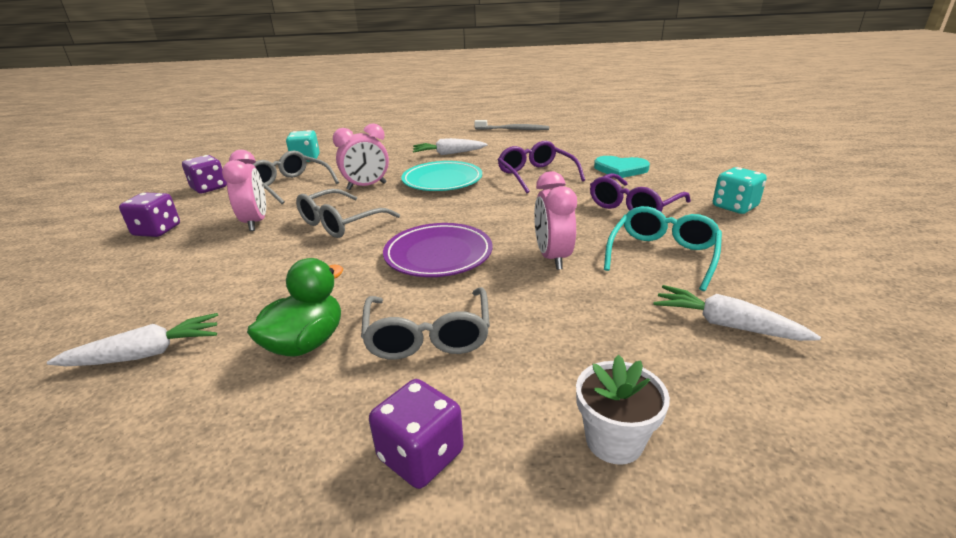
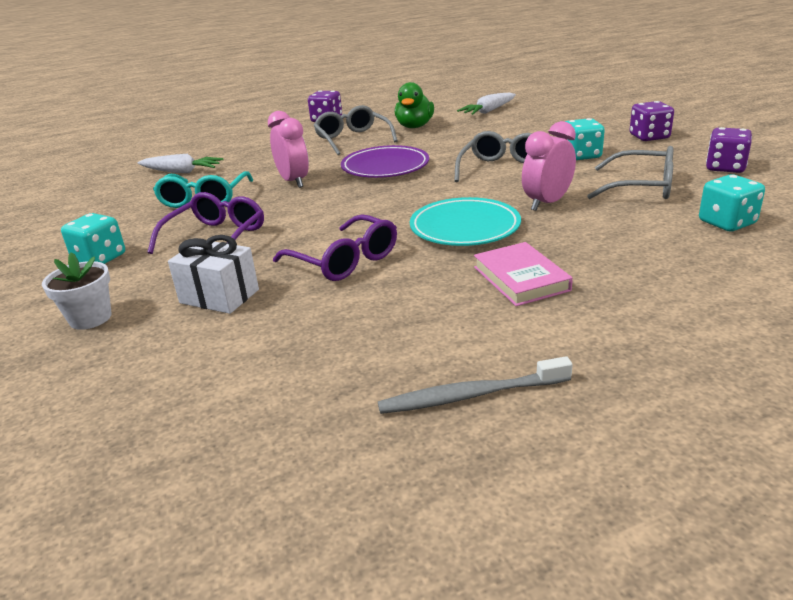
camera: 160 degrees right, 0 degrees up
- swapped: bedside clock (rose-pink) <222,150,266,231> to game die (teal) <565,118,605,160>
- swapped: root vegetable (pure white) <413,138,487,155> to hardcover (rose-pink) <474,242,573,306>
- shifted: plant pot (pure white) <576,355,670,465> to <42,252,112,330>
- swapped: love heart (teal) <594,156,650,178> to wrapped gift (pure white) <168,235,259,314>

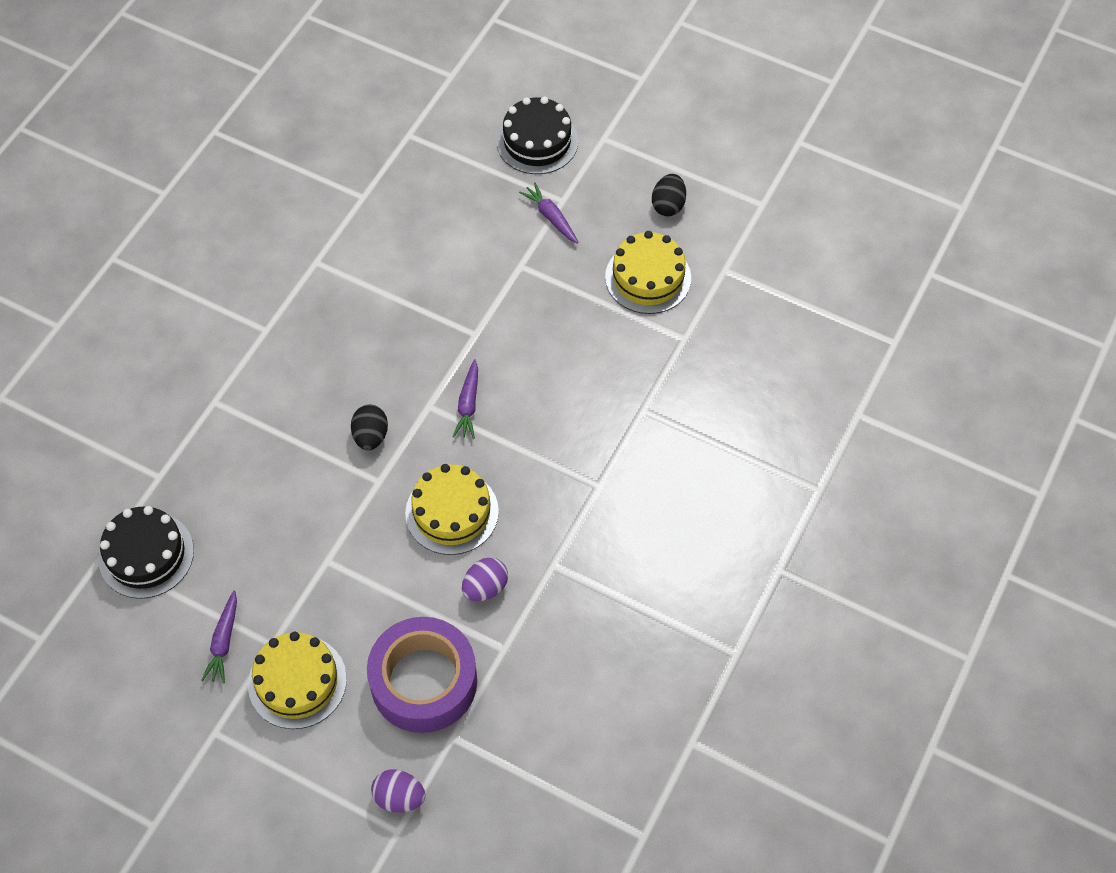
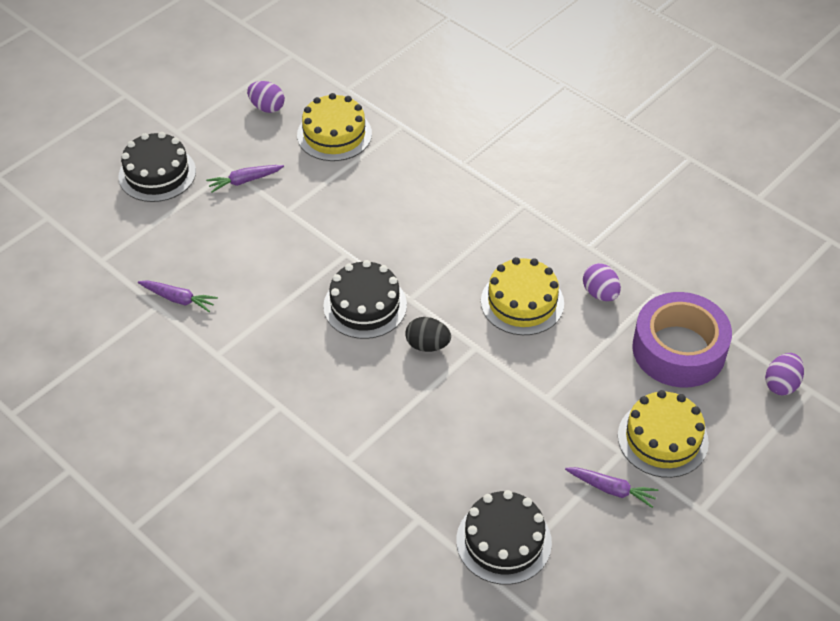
camera: 75 degrees left, 10 degrees down
- shifted: root vegetable (violet) <453,359,478,439> to <138,280,218,312>
- repainted: egg (ebony) <652,174,686,216> to egg (violet) <247,81,285,113>
- new: gateau (ebony) <323,260,407,339>

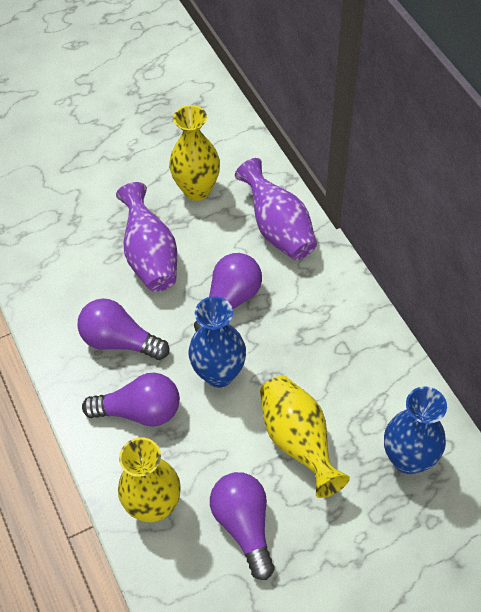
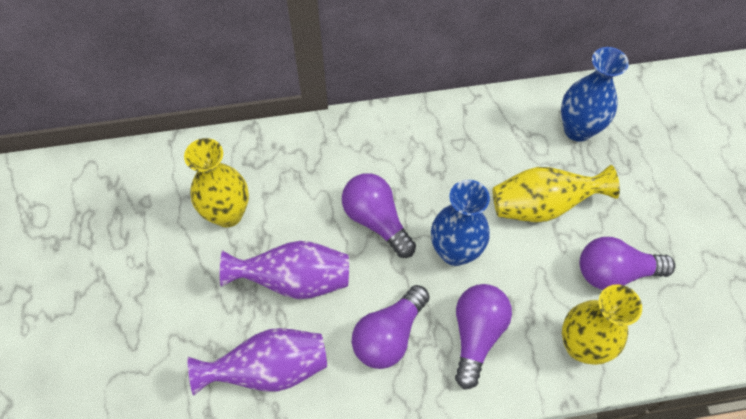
camera: 75 degrees left, 5 degrees up
- shifted: tall vase (violet) <235,158,317,260> to <187,328,327,396>

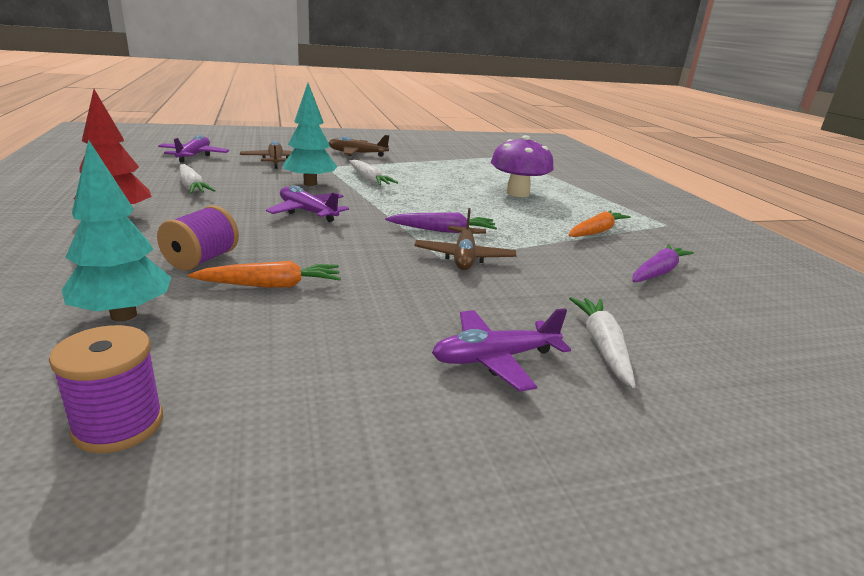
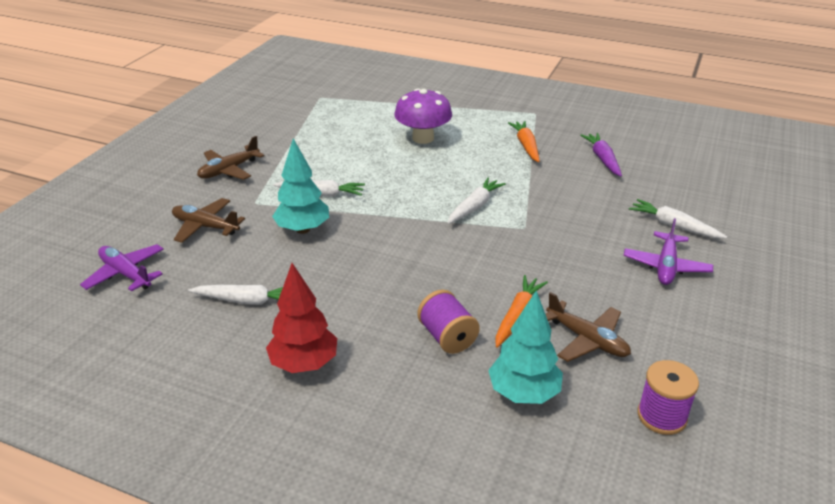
camera: 50 degrees left, 10 degrees up
- gone: plane (violet) <266,185,349,222>
- repainted: root vegetable (violet) <385,213,497,233> to root vegetable (pure white) <448,178,506,224>
- shifted: plane (brown) <415,208,516,270> to <546,292,631,362>

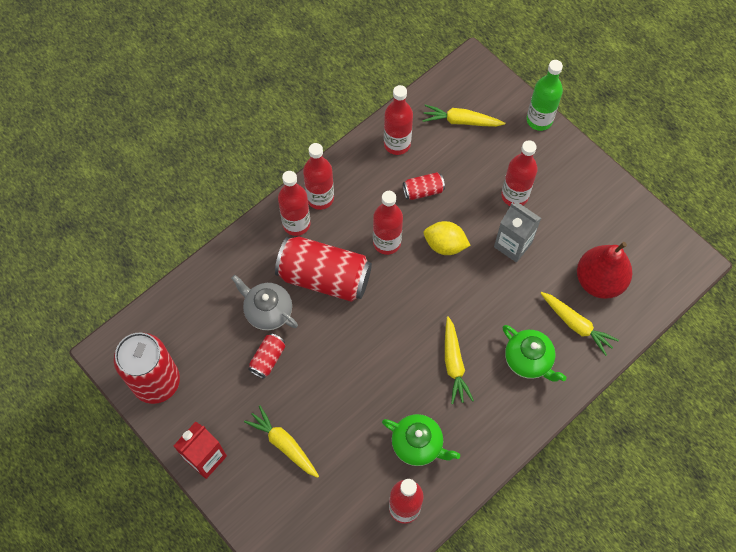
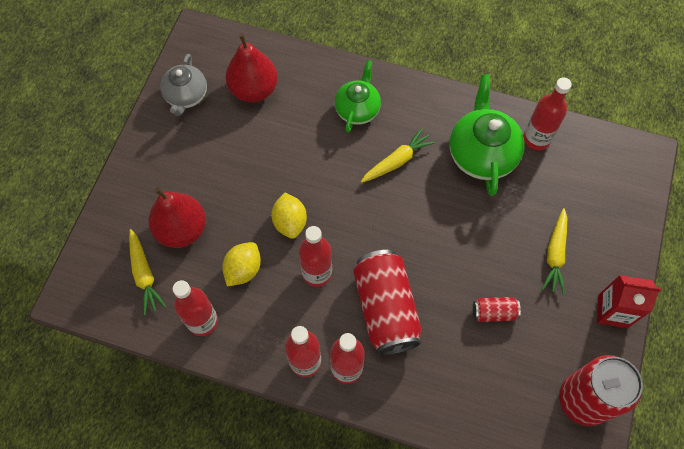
camera: 120 degrees left, 0 degrees up
- shifted: tea pot (gray) <231,275,298,330> to <160,54,207,116>
- scaled: tea pot (green) <382,414,460,466> = <450,75,525,196> x1.54
- swapped: can (crimson) <403,172,445,200> to toy lemon (yellow) <222,242,261,286>
- gone: carton (gray) <494,202,541,263>
- gone: bottle (crimson) <501,140,538,206>
- gone: bottle (green) <526,60,563,131>
- gone: root vegetable (yellow) <541,292,619,356>
- new: pear fruit (crimson) <148,187,206,248>

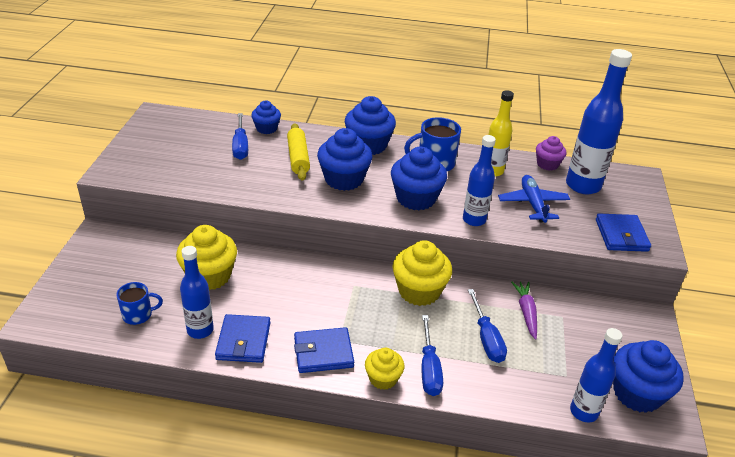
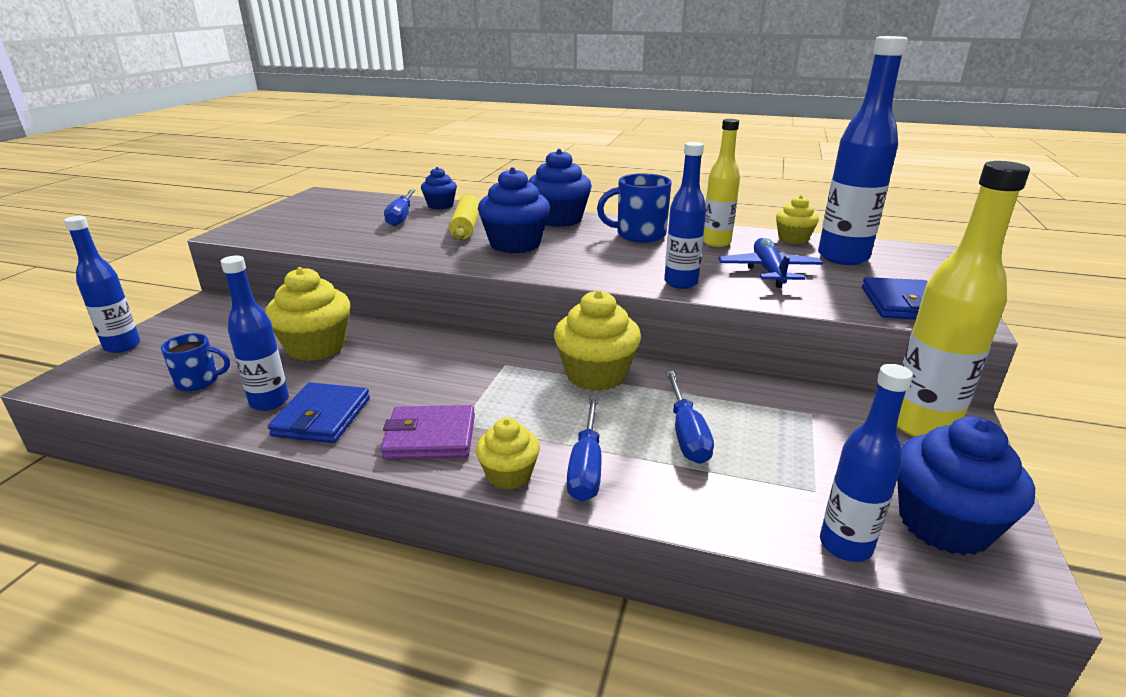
camera: 10 degrees right, 10 degrees down
- repainted: card wallet (royal blue) <294,327,354,373> to card wallet (violet) <381,405,475,459>
- gone: muffin (royal blue) <391,147,447,210>
- gone: root vegetable (violet) <511,282,537,340>
- repainted: muffin (violet) <536,136,567,171> to muffin (yellow) <776,195,819,244>
- new: bottle (royal blue) <64,216,140,353>
- new: bottle (yellow) <897,161,1030,437>

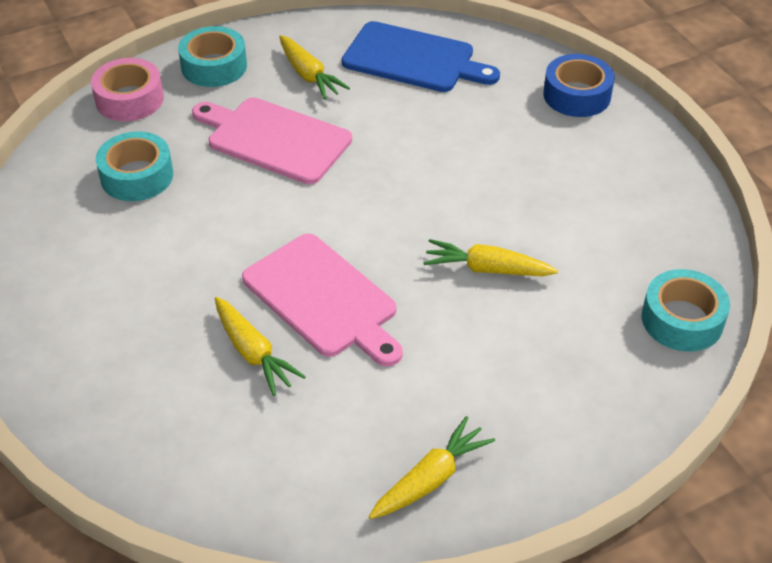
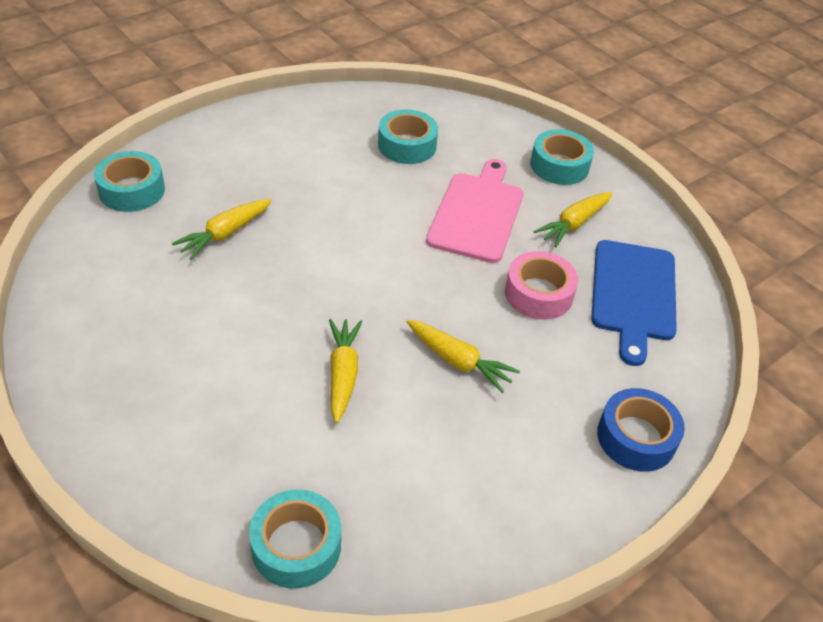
camera: 75 degrees right, 0 degrees up
- shifted: sticky tape (rose-pink) <91,58,164,121> to <505,251,578,320>
- gone: chopping board (rose-pink) <242,234,403,367>
- shifted: root vegetable (yellow) <368,416,495,519> to <406,320,520,393>
- new: sticky tape (teal) <94,151,165,212>

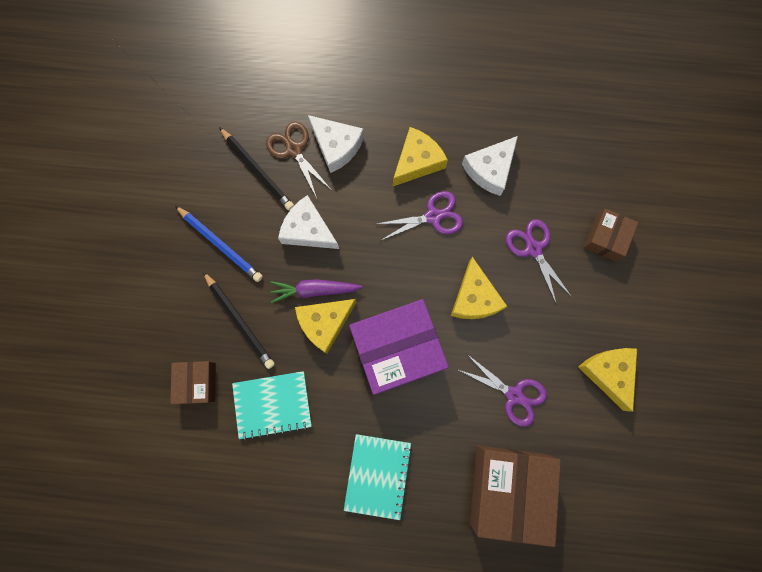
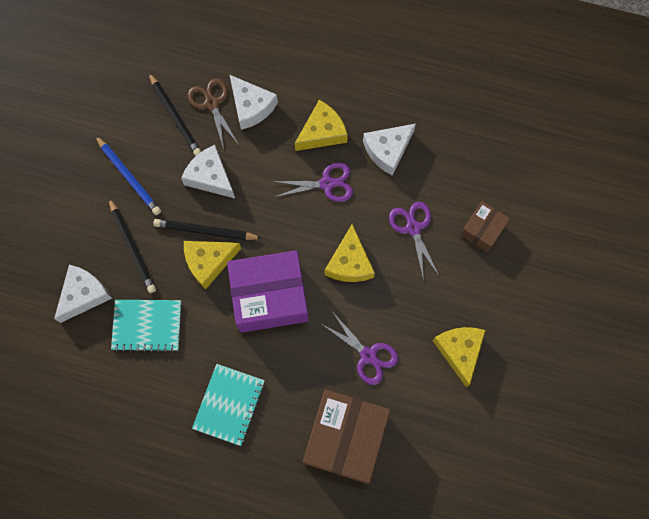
camera: 10 degrees right, 5 degrees down
- swapped: parcel (brown) <170,361,216,404> to cheese (pure white) <54,265,112,323>
- swapped: root vegetable (violet) <270,279,363,303> to pencil (ebony) <153,219,262,240>

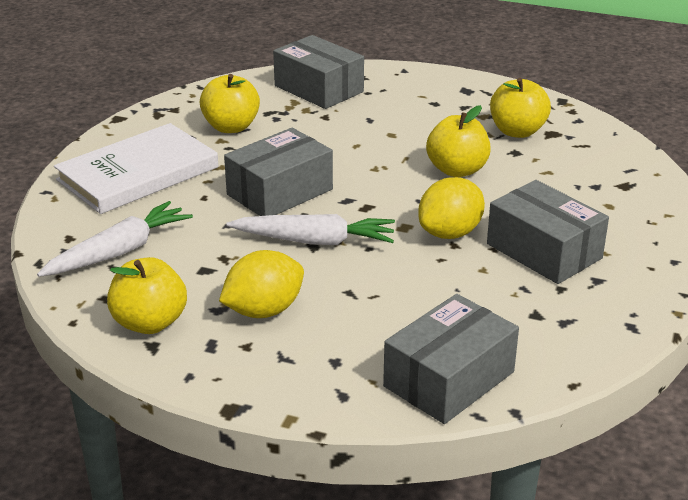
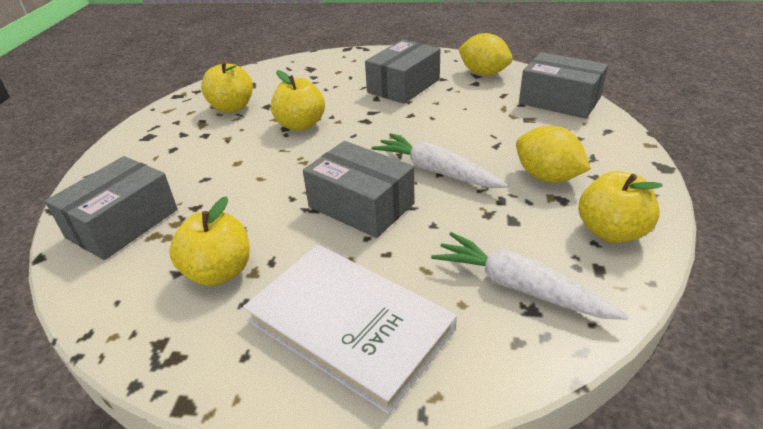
camera: 100 degrees left, 5 degrees up
- rotated: root vegetable (pure white) <226,214,395,245> = <371,133,508,188> 45 degrees counterclockwise
- shifted: toy lemon (yellow) <418,177,485,239> to <458,33,512,76>

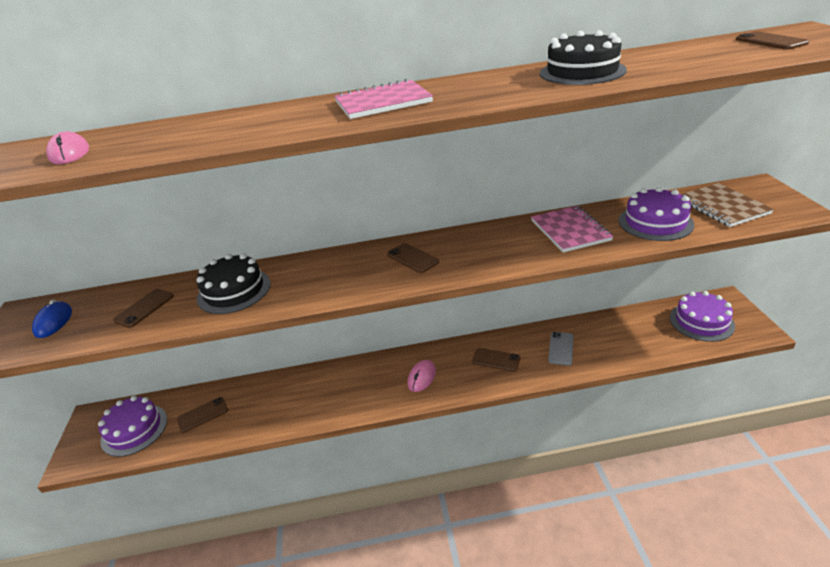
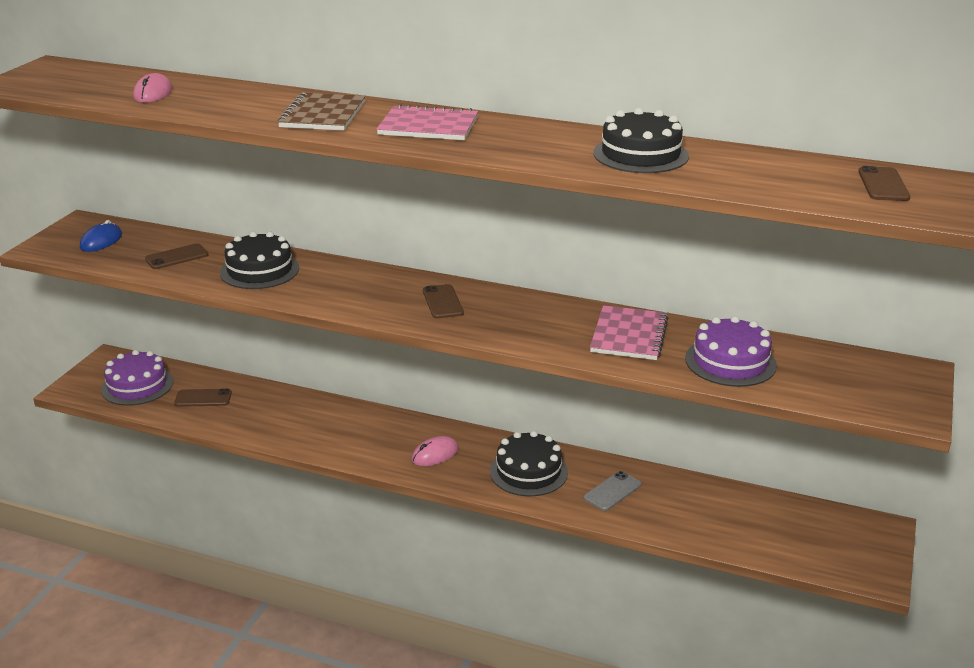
camera: 25 degrees right, 5 degrees down
- swapped: phone (brown) <472,348,520,372> to gateau (ebony) <490,431,568,496>
- gone: gateau (violet) <670,291,735,342>
- shifted: notebook (brown) <681,183,774,227> to <278,92,366,131>

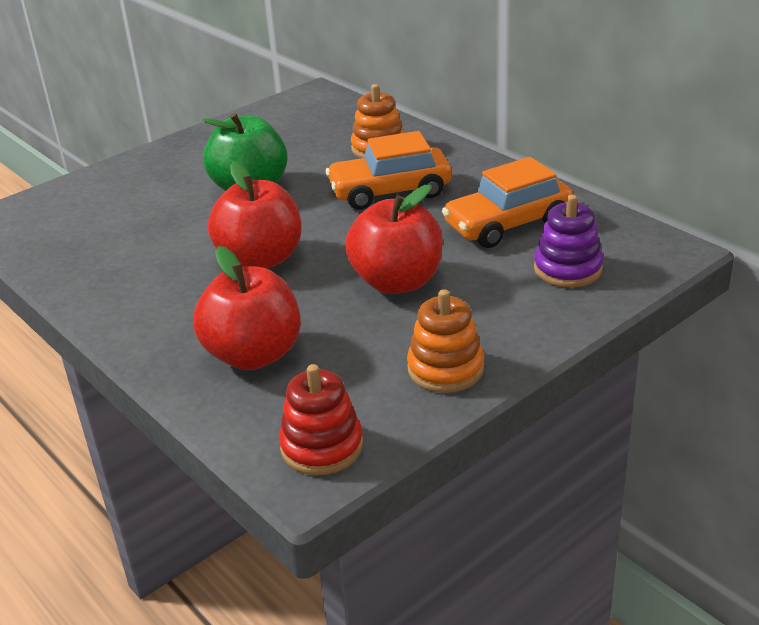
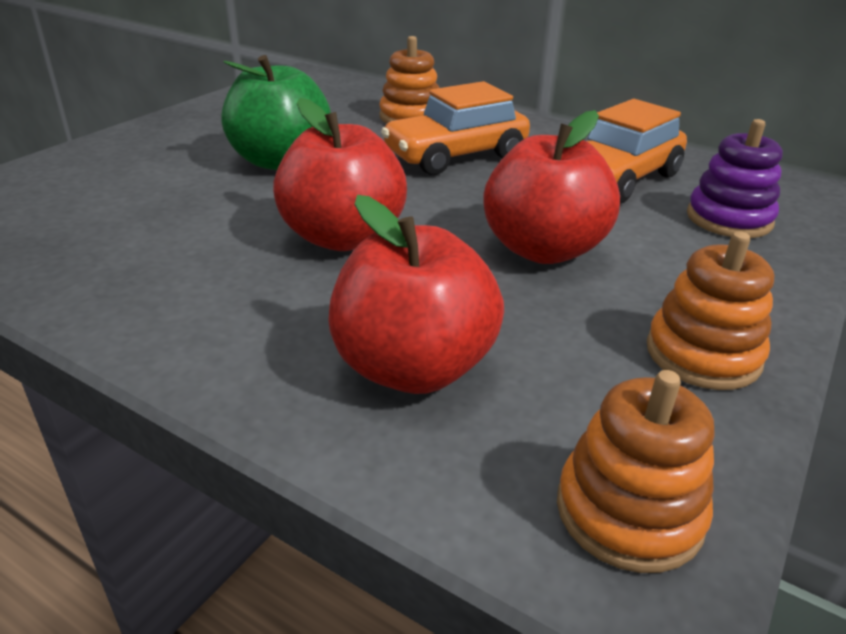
camera: 20 degrees left, 0 degrees up
- repainted: ring stacker (crimson) <279,364,363,475> to ring stacker (orange-coloured) <557,370,715,573>

